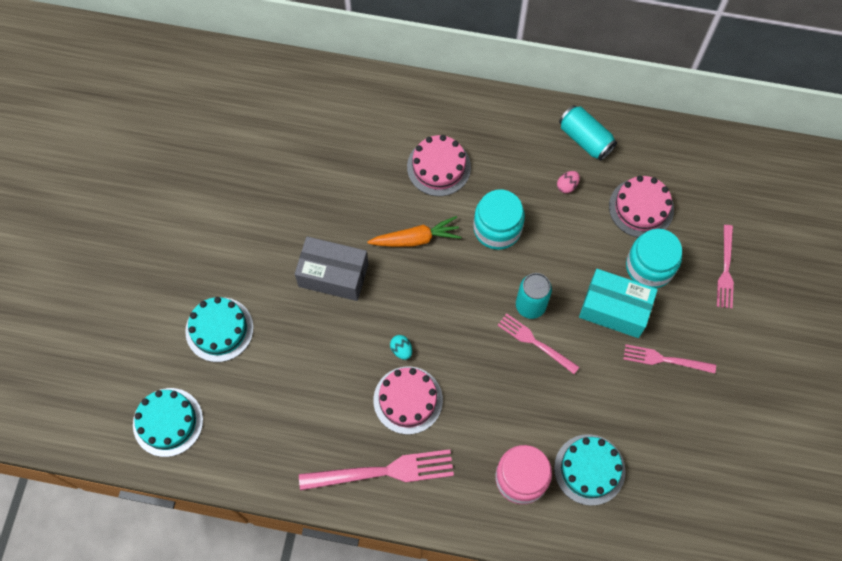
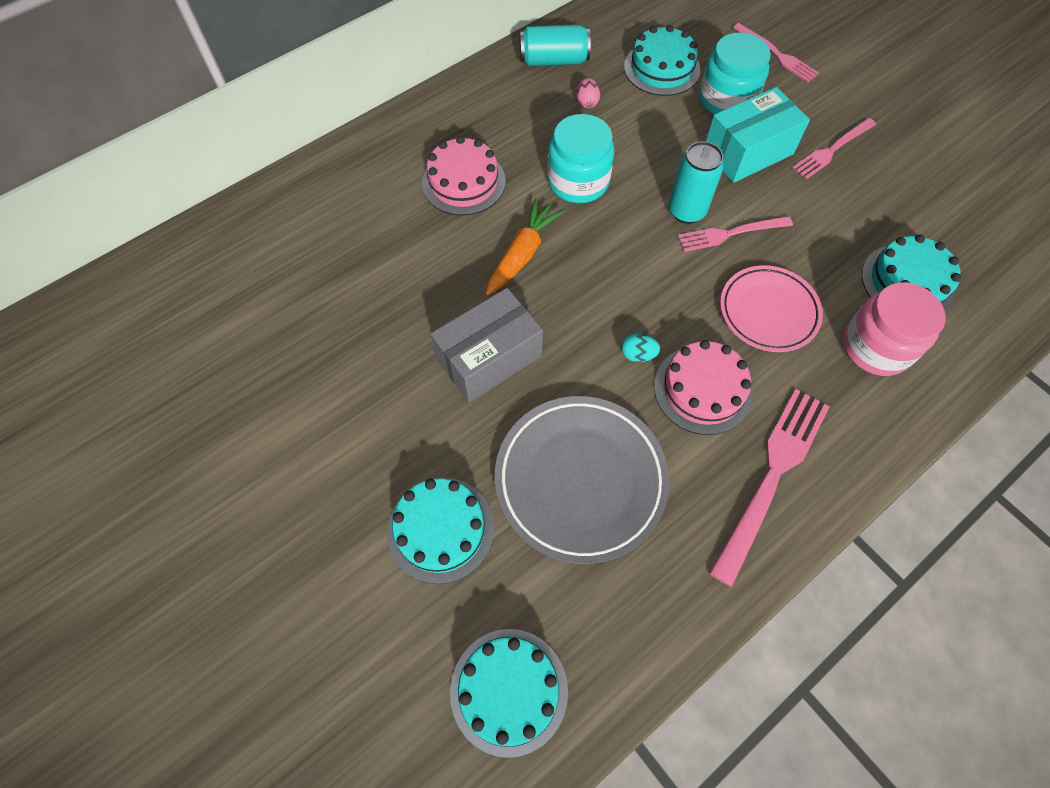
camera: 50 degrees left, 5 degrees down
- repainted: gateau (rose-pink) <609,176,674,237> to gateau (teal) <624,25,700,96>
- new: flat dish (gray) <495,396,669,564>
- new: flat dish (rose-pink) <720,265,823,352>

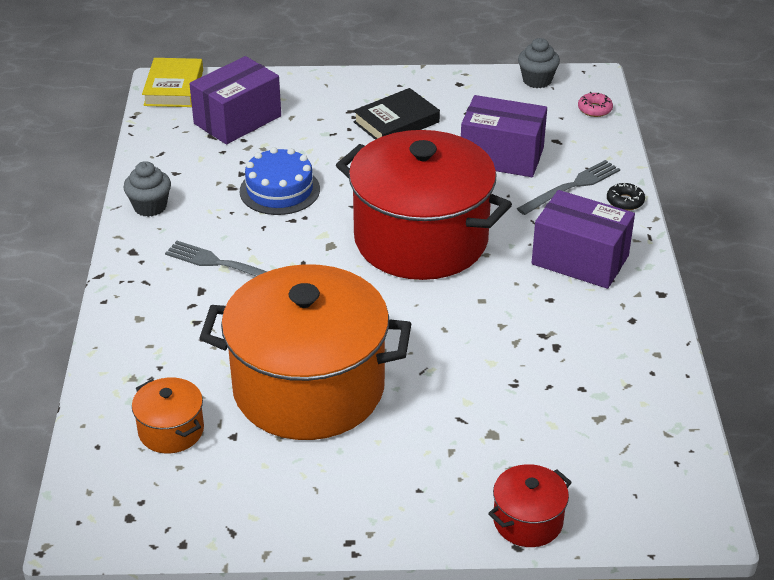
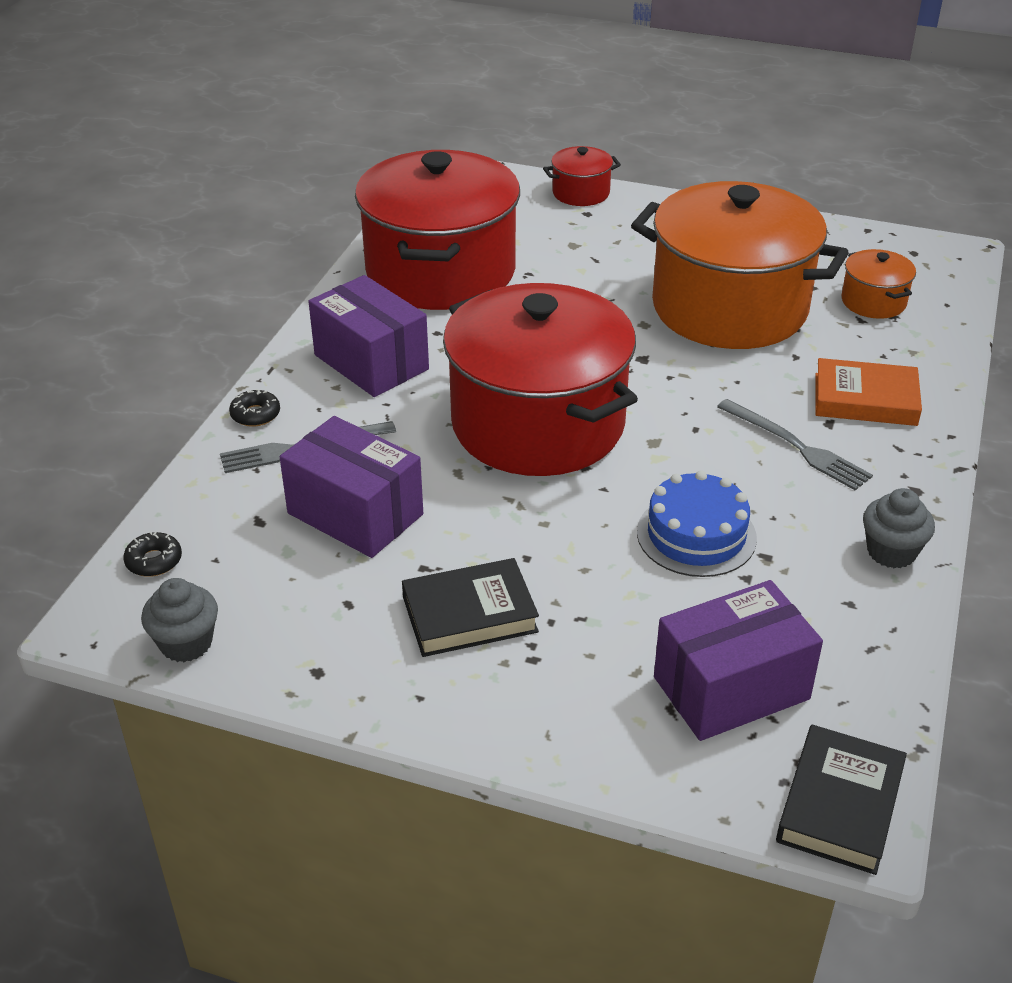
camera: 160 degrees left, 0 degrees up
- repainted: hardcover (yellow) <142,58,203,107> to hardcover (ebony) <776,725,907,875>
- repainted: glazed donut (rose-pink) <578,92,613,117> to glazed donut (ebony) <123,532,182,577>
- new: cooking pot (crimson) <355,150,520,310>
- new: hardcover (orange-coloured) <815,358,922,426>

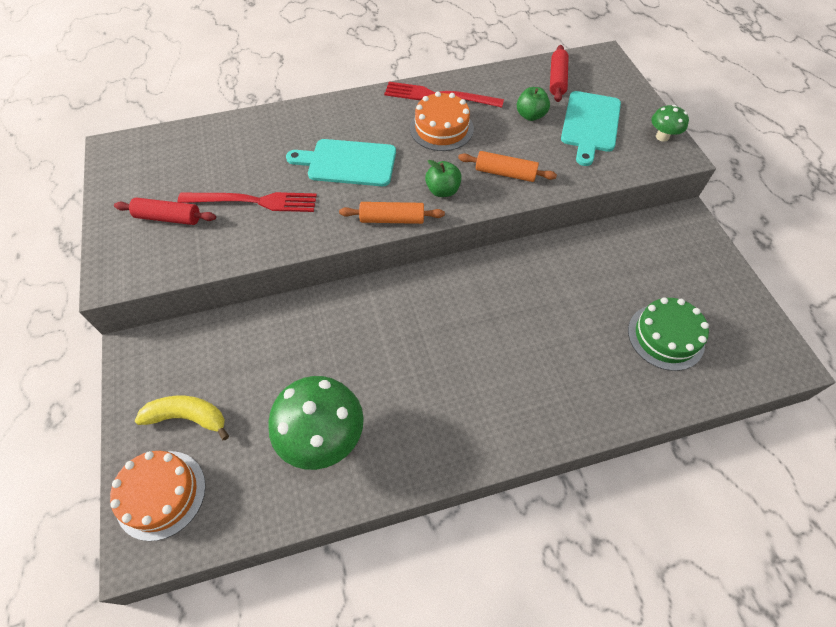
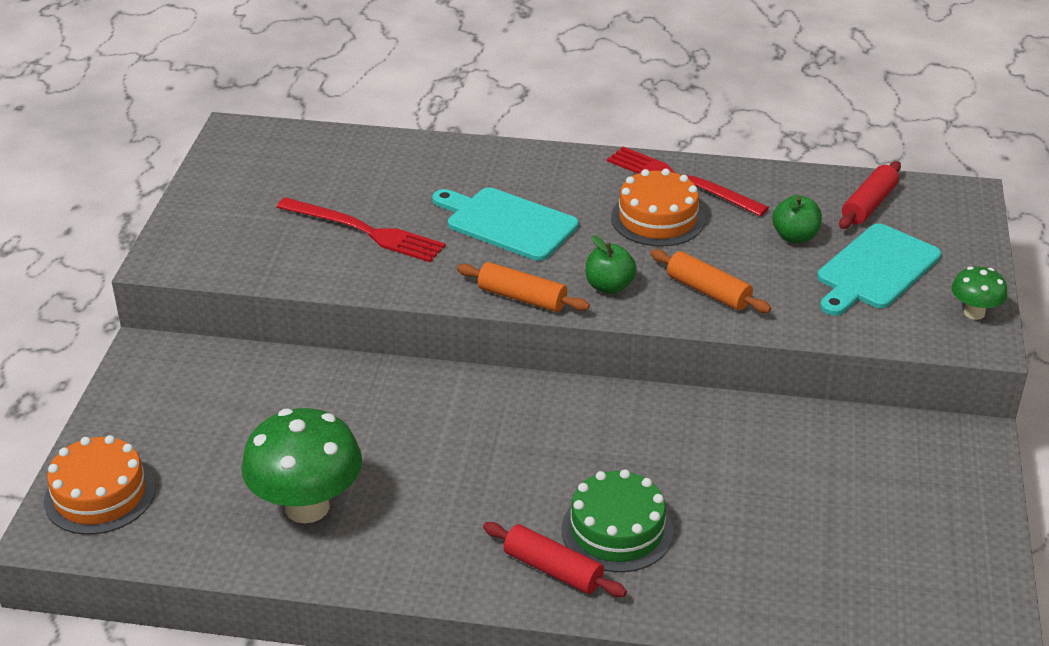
camera: 25 degrees right, 20 degrees down
- shifted: pastry roller (crimson) <114,198,216,225> to <483,522,627,597>
- gone: banana fruit (yellow) <135,396,229,440>
- shifted: gateau (green) <628,297,709,371> to <562,469,673,572>

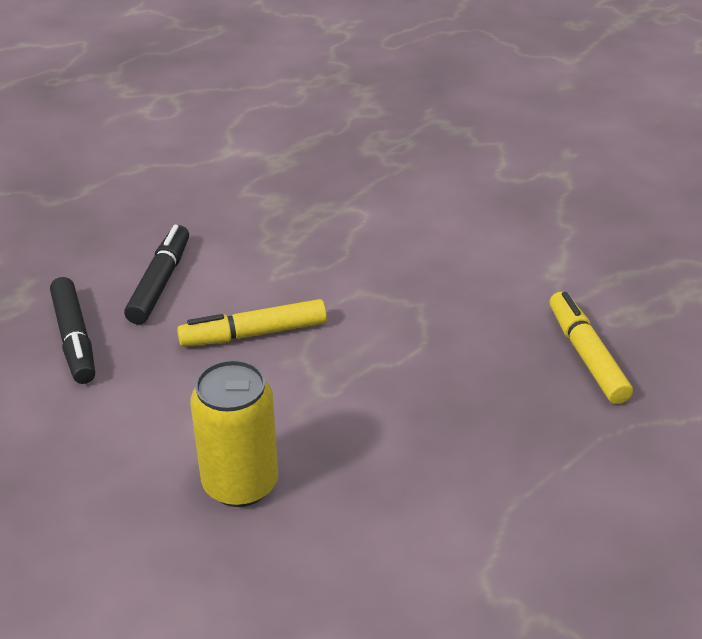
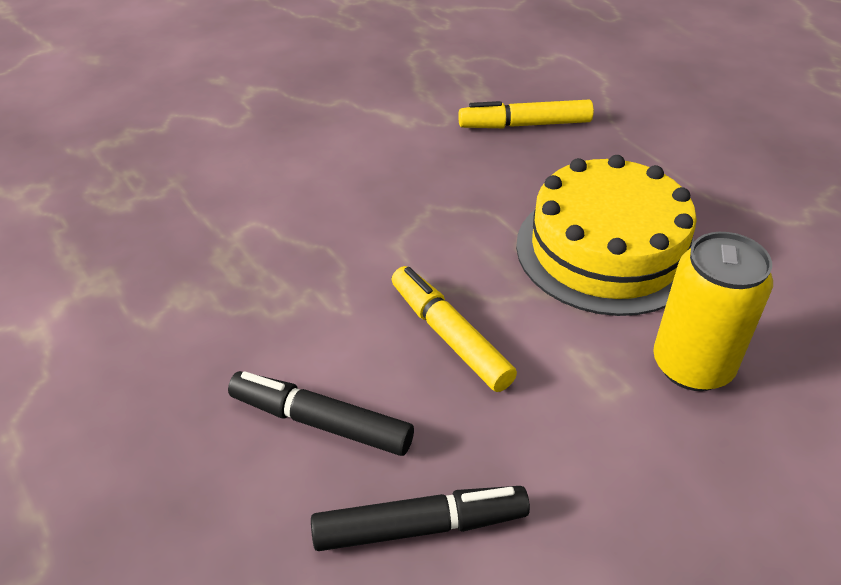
camera: 80 degrees left, 5 degrees up
- rotated: marker pen (yellow) <177,299,327,347> = <392,266,517,392> 150 degrees clockwise
- new: gateau (yellow) <516,155,697,316>

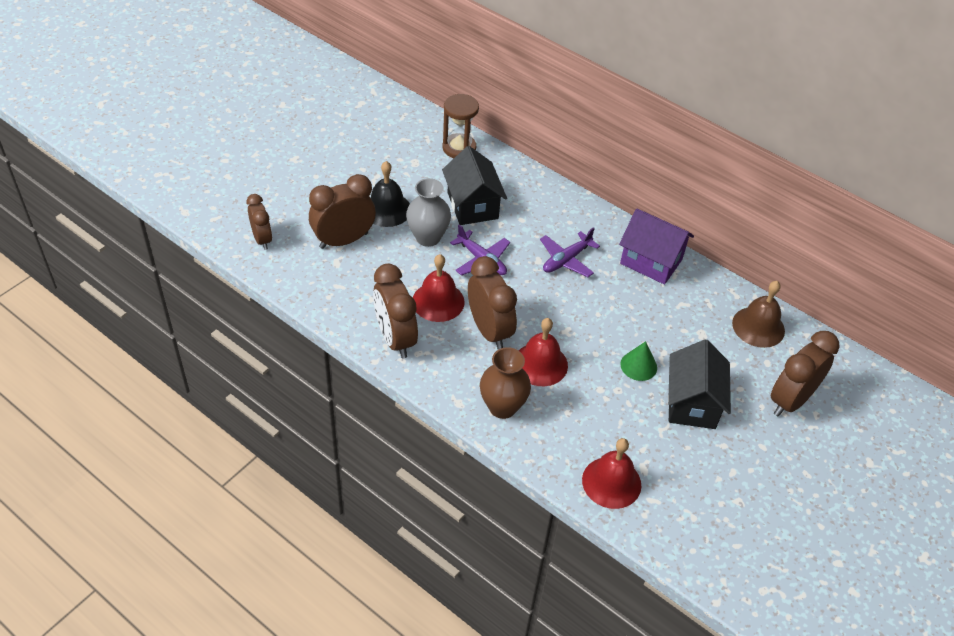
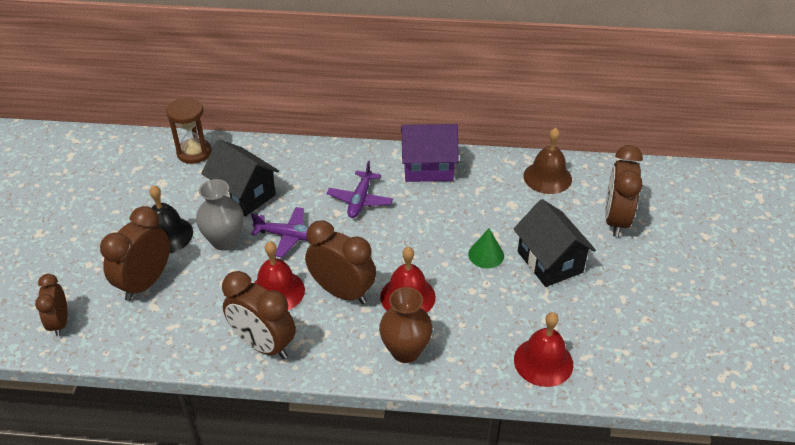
camera: 30 degrees left, 5 degrees down
- rotated: bedside clock (brown) <246,194,272,250> = <35,274,68,337> 135 degrees counterclockwise

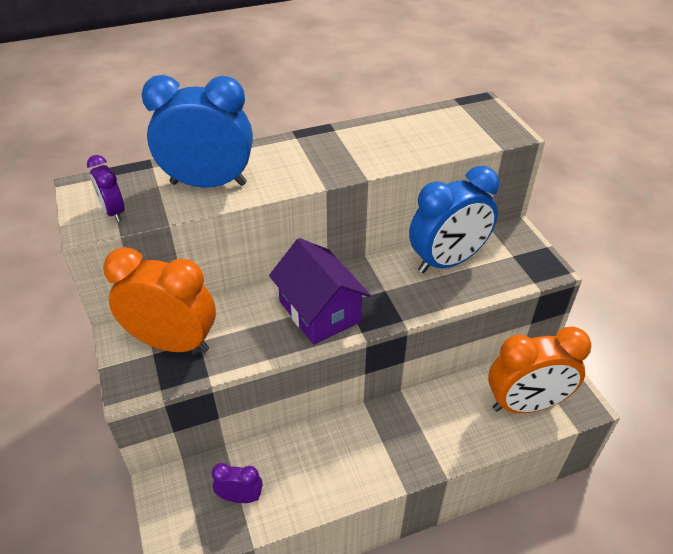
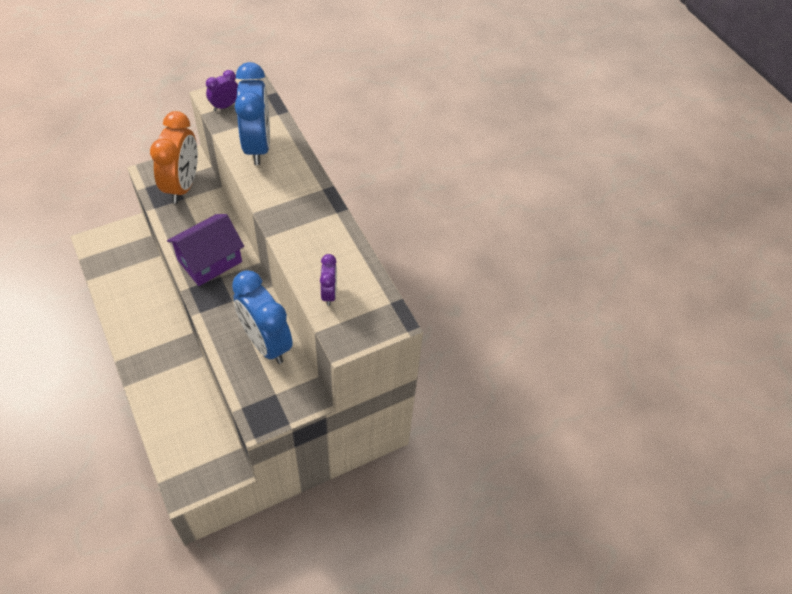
camera: 80 degrees right, 10 degrees up
- shifted: bedside clock (violet) <212,463,263,503> to <320,254,337,306>
- gone: bedside clock (orange-coloured) <488,327,591,413>

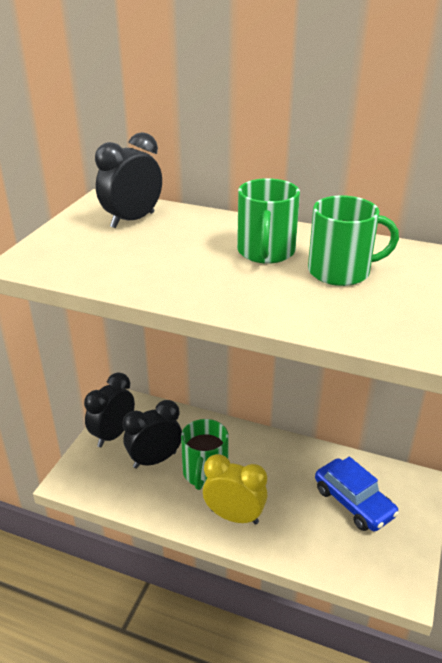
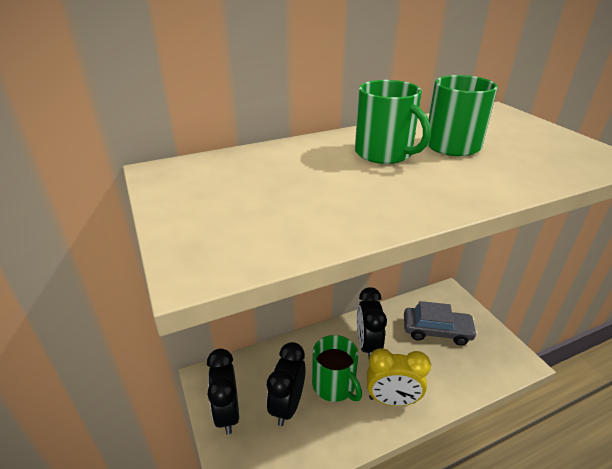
camera: 45 degrees left, 0 degrees up
- shifted: bedside clock (ebony) <95,132,162,228> to <357,287,387,358>
- rotated: bedside clock (yellow) <203,454,267,525> = <367,348,431,406> 150 degrees counterclockwise
- repainted: toy car (royal blue) <315,457,399,531> to toy car (gray) <404,301,477,345>

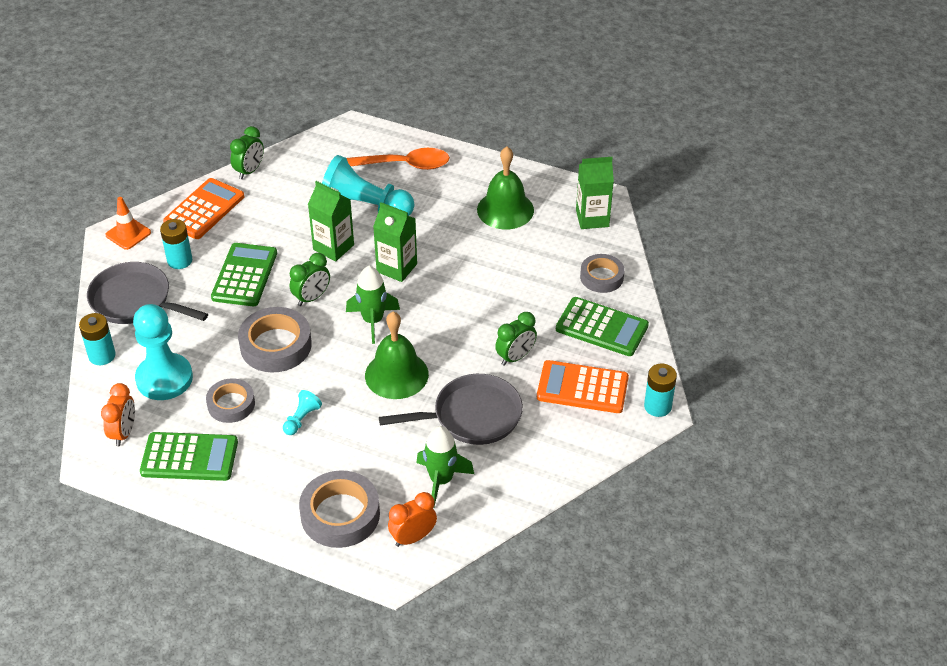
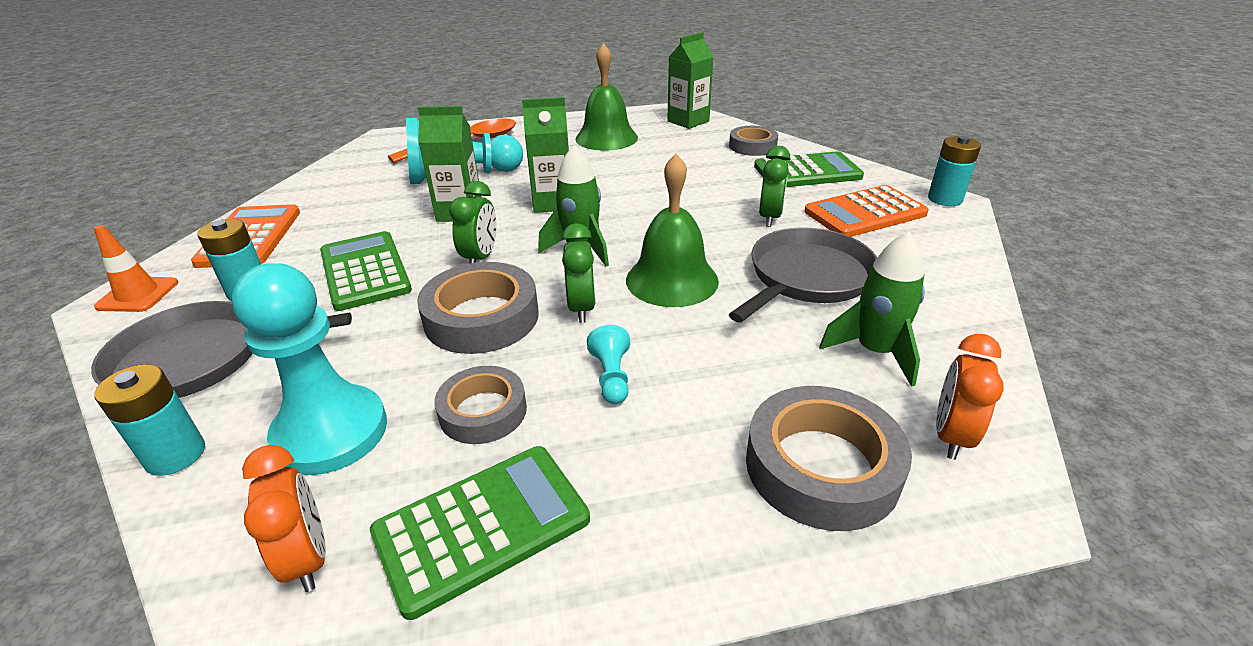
camera: 35 degrees left, 10 degrees down
- shifted: bedside clock (green) <230,126,264,179> to <562,223,596,323>

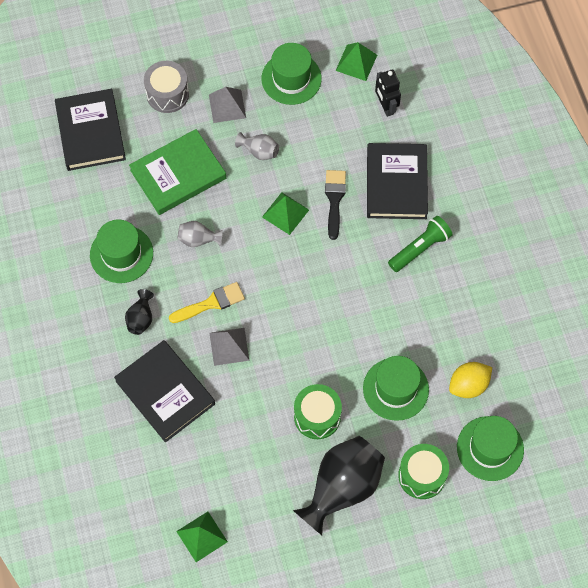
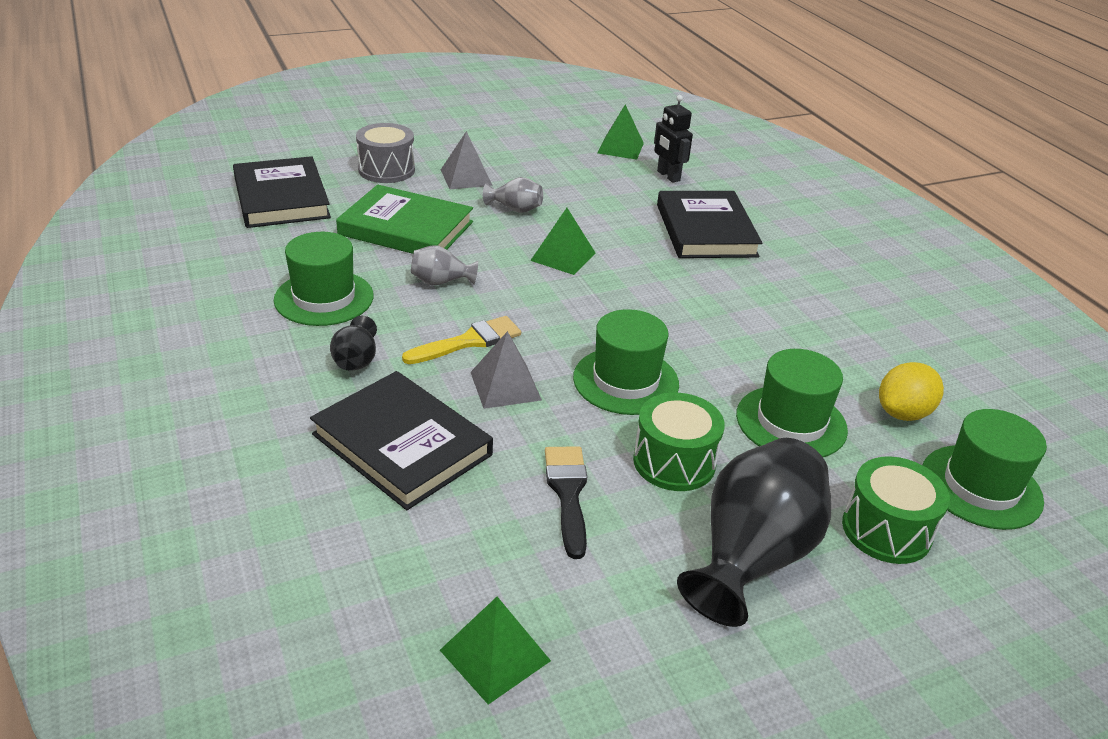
camera: 10 degrees left, 30 degrees down
- rotated: hardcover (green) <129,129,226,215> = <336,185,473,254> 60 degrees clockwise
- shifted: hat (green) <262,43,322,105> to <573,309,679,415>
- shifted: paintbrush (ebony) <325,170,346,240> to <545,446,587,559>
- gone: flashlight (green) <388,216,453,272>

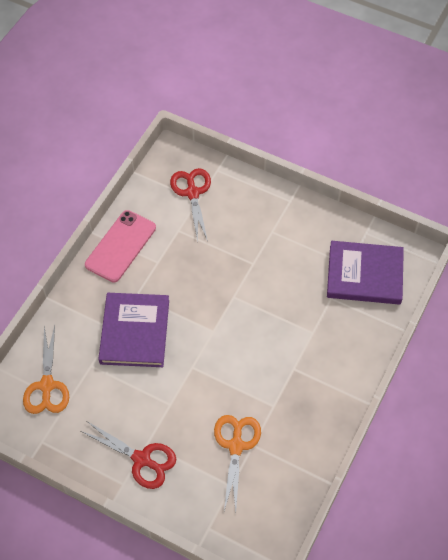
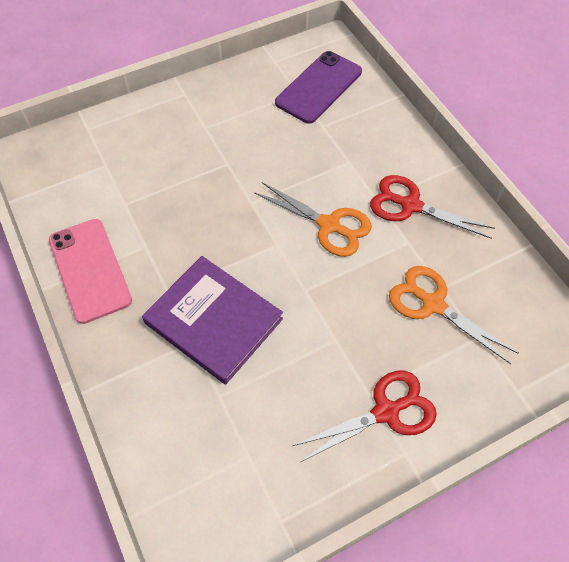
camera: 55 degrees left, 0 degrees up
- shifted: shears (orange-coloured) <23,326,69,414> to <254,182,372,257>
- shifted: shears (crimson) <170,168,211,243> to <370,175,495,238>
- swapped: hardcover (violet) <327,241,404,305> to phone (violet) <275,51,362,124>

